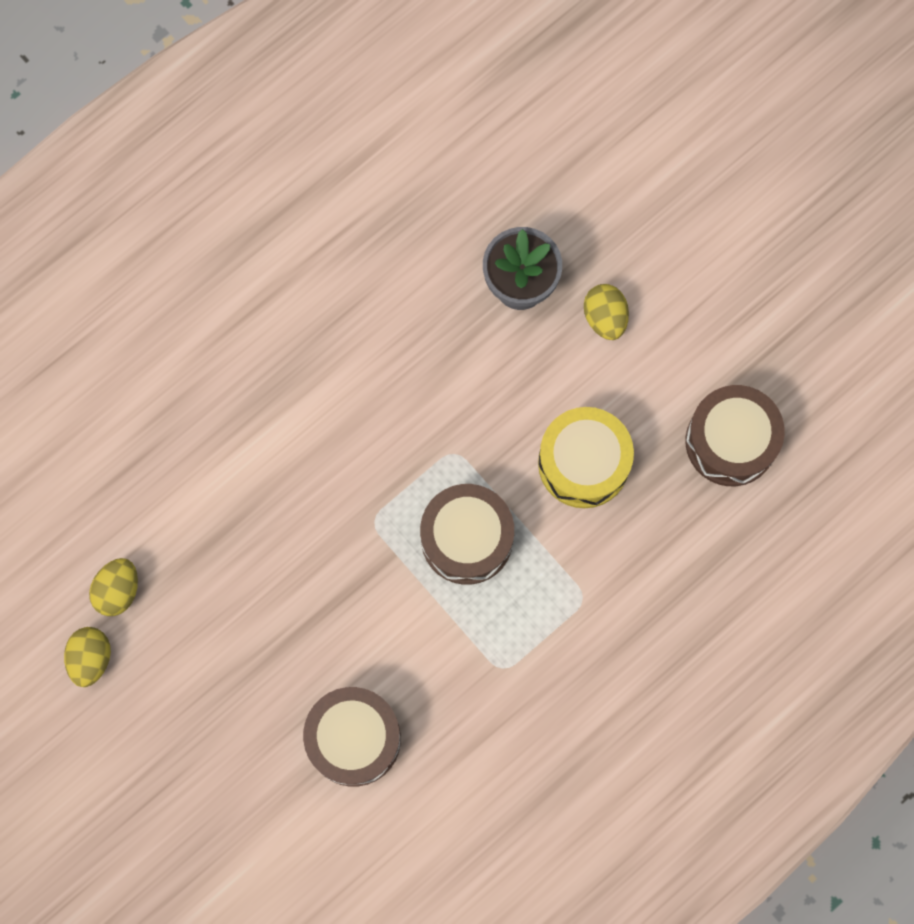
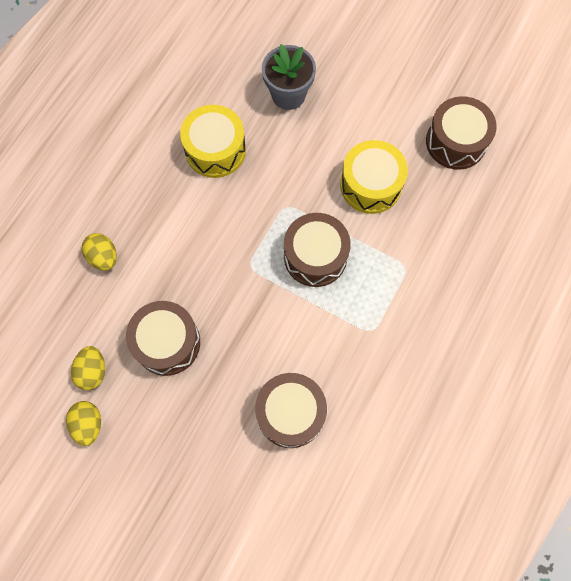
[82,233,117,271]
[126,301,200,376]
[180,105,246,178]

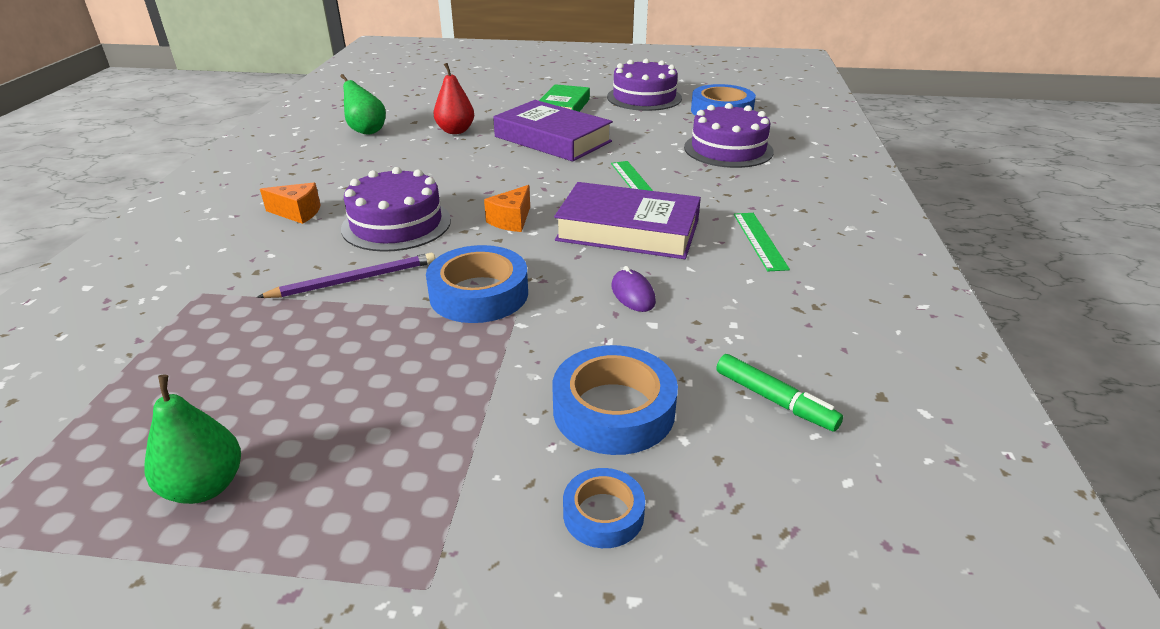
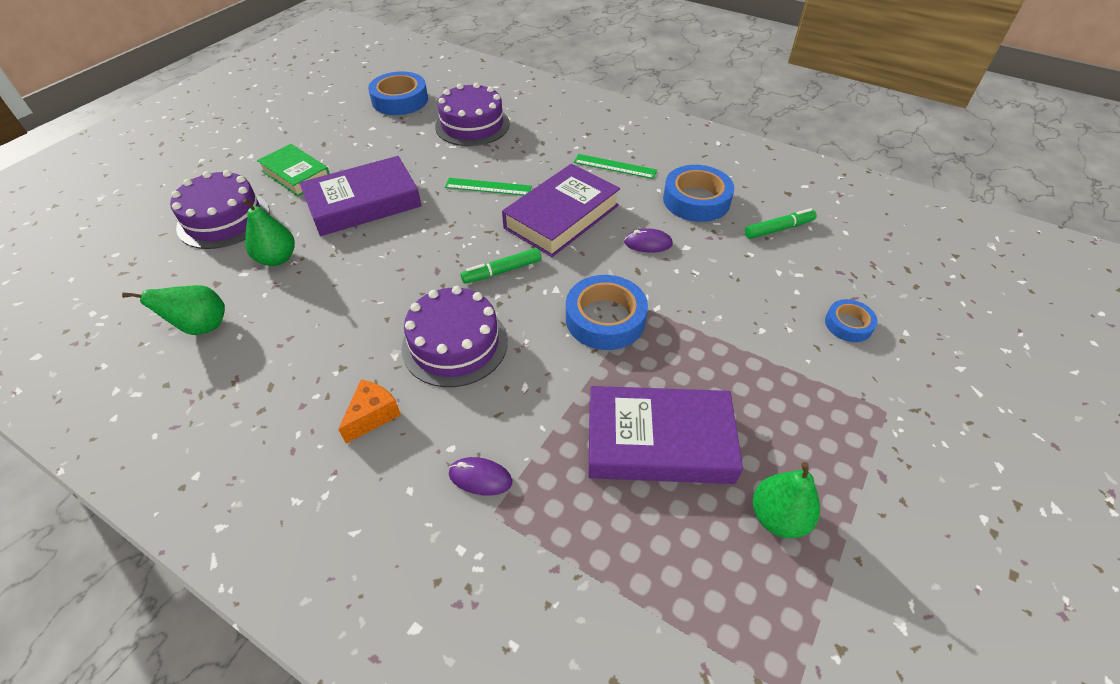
[257,253,436,298] (first image)
[243,198,295,266]
[461,248,541,284]
[663,165,734,222]
[170,170,270,249]
[449,457,512,496]
[588,386,743,484]

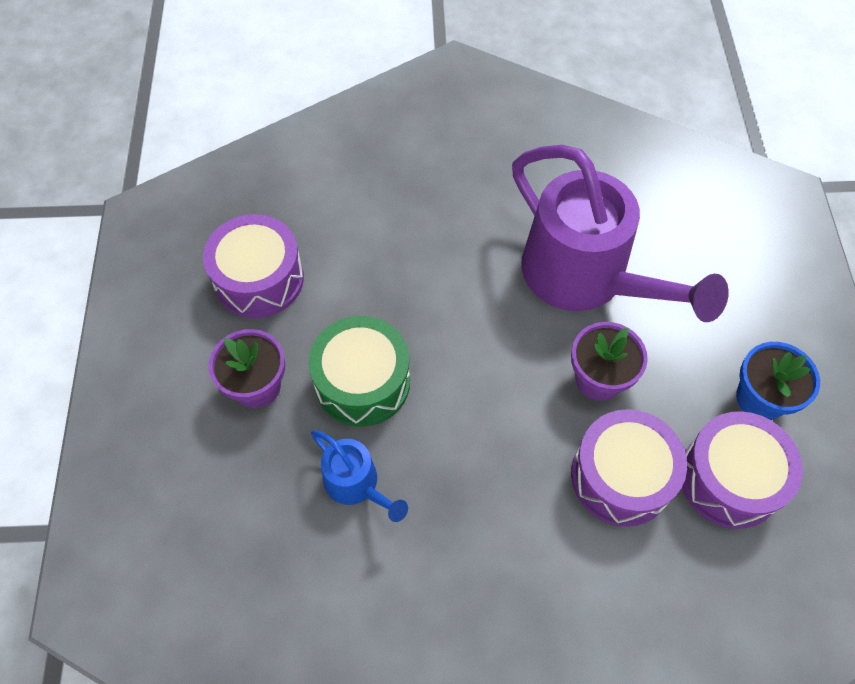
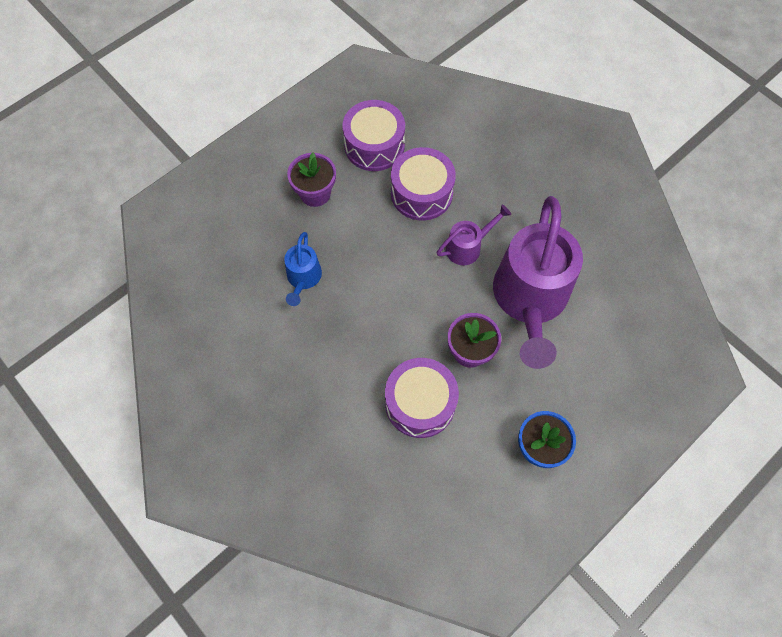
[309,316,410,427] (first image)
[391,147,456,221]
[437,205,511,265]

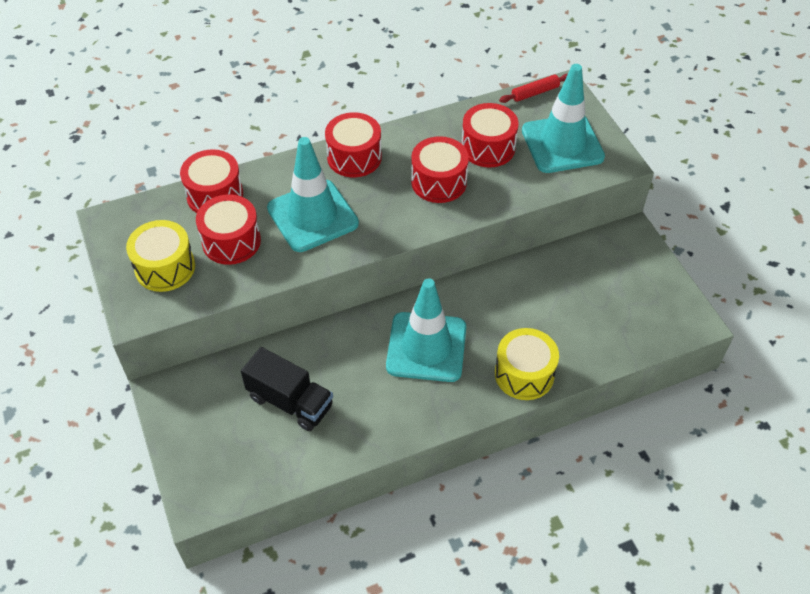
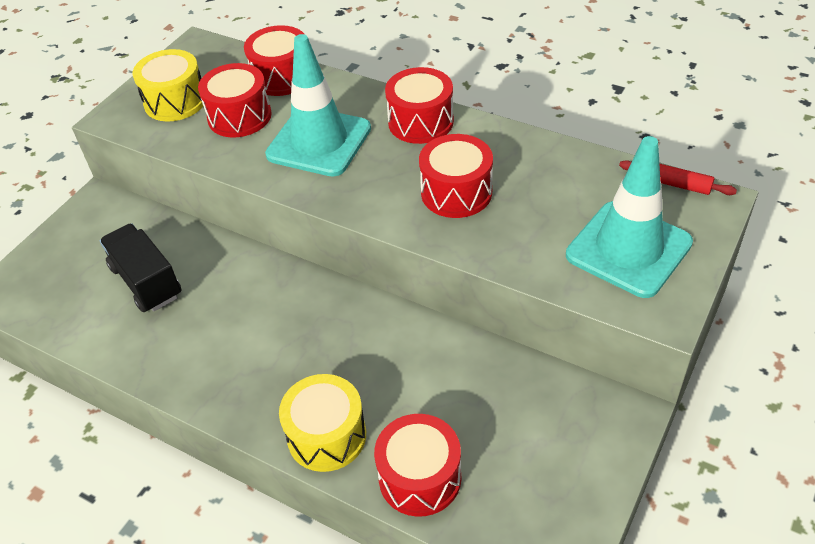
[99,223,181,312]
[386,278,466,382] (first image)
[374,414,461,517]

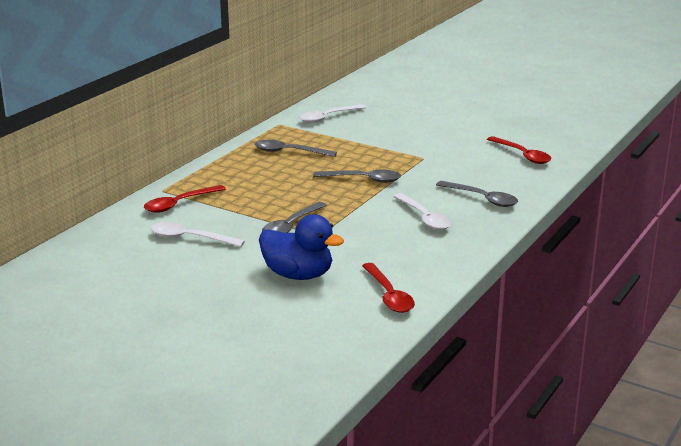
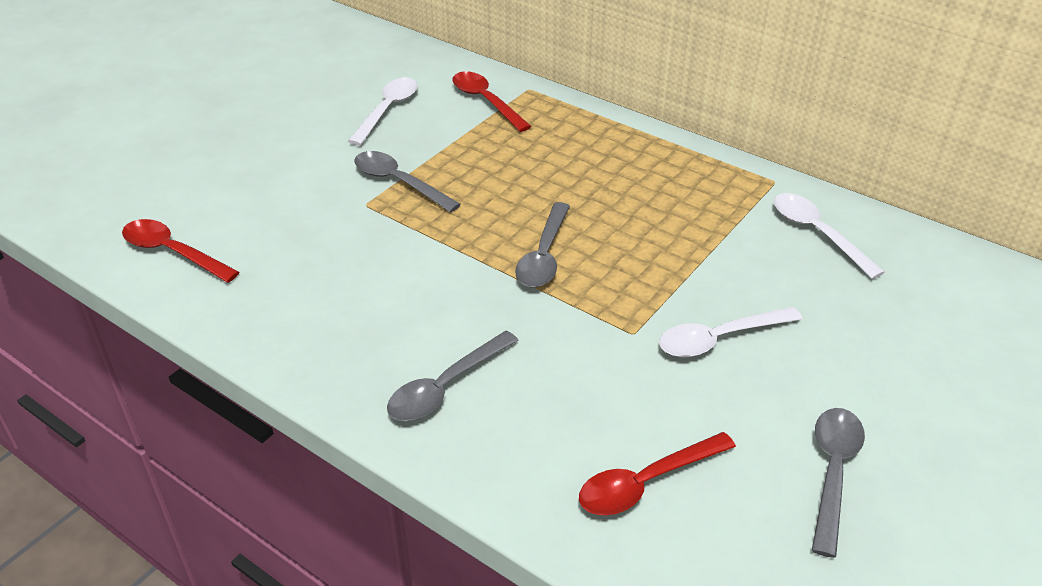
[812,408,865,558]
[259,214,344,280] (first image)
[122,219,240,283]
[659,307,802,357]

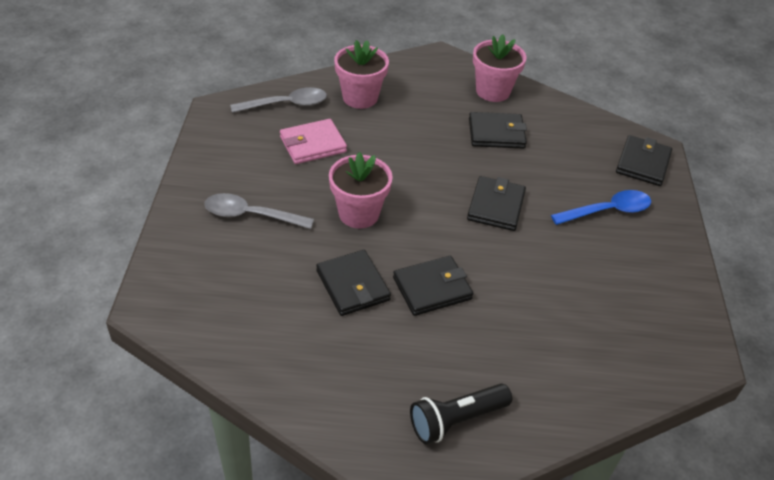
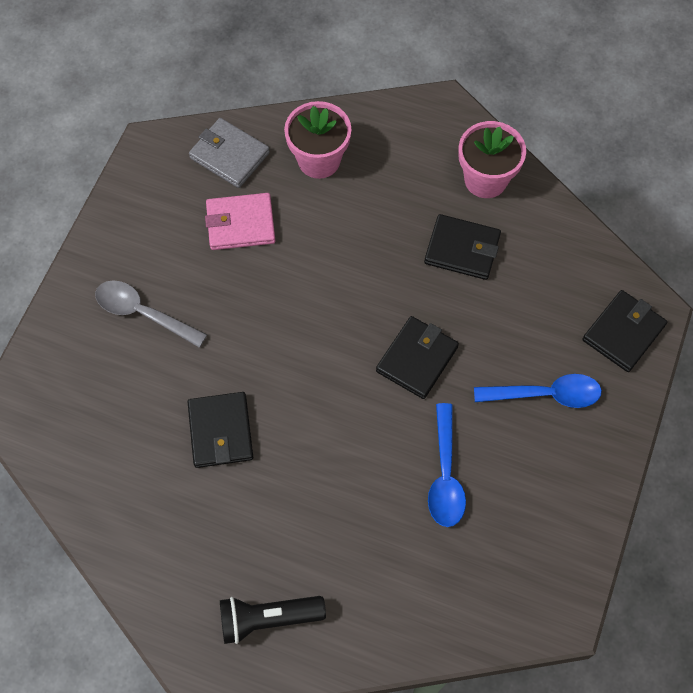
[189,118,270,188]
[329,152,393,228] (first image)
[393,256,473,316] (first image)
[428,403,466,527]

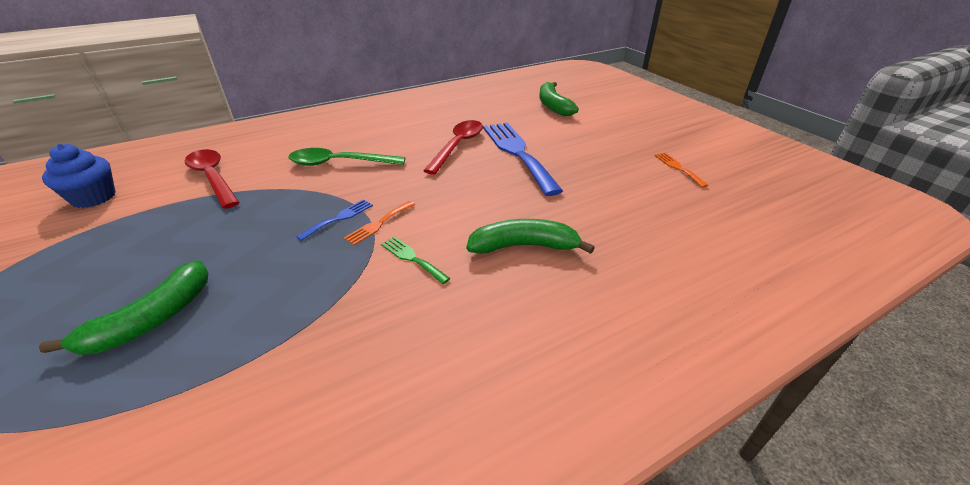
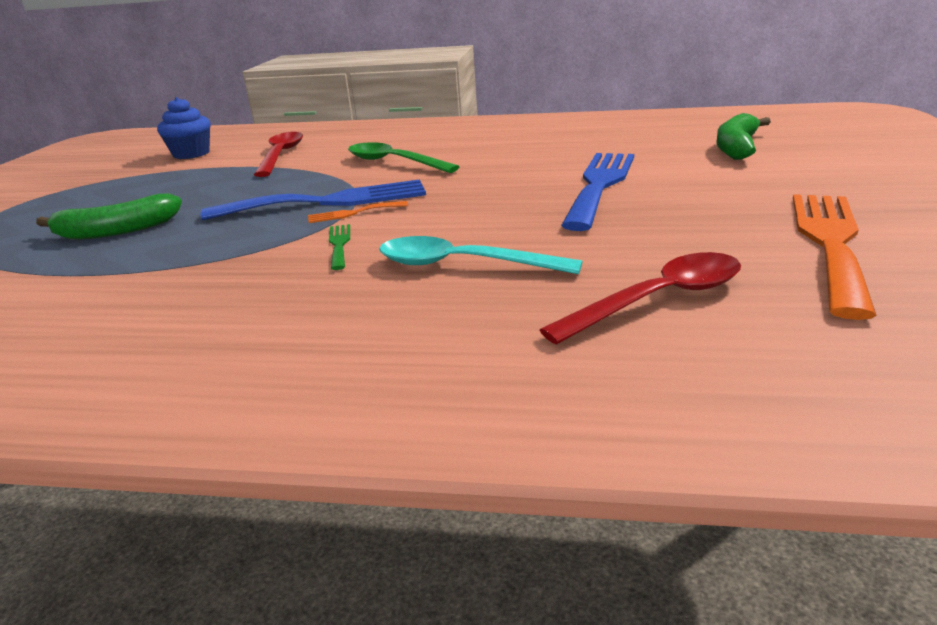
[201,179,426,220]
[540,252,741,345]
[379,236,583,274]
[793,194,877,320]

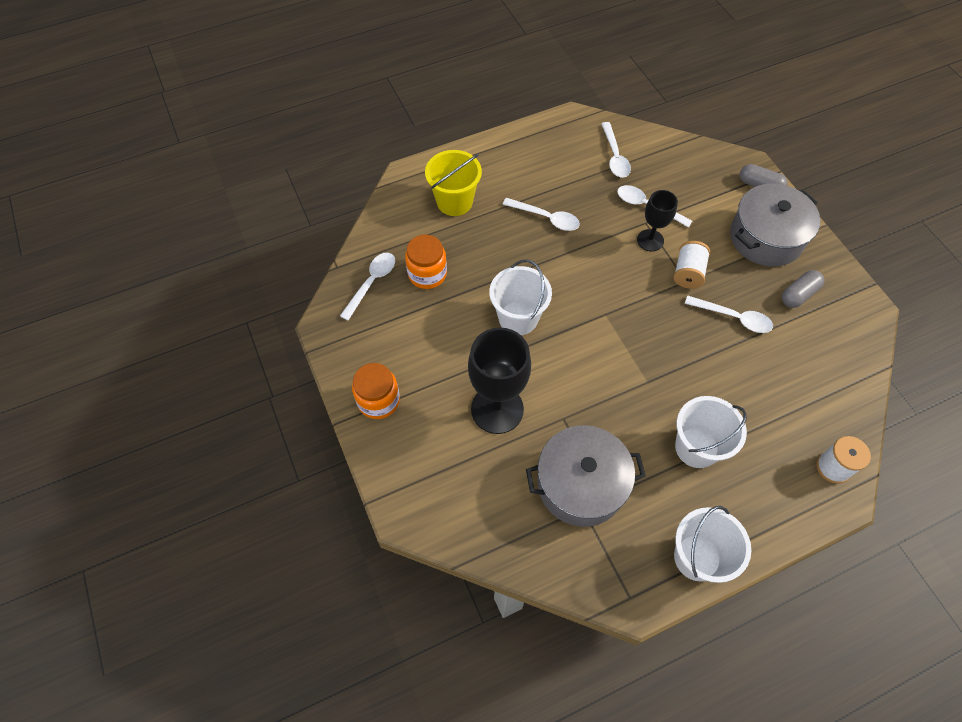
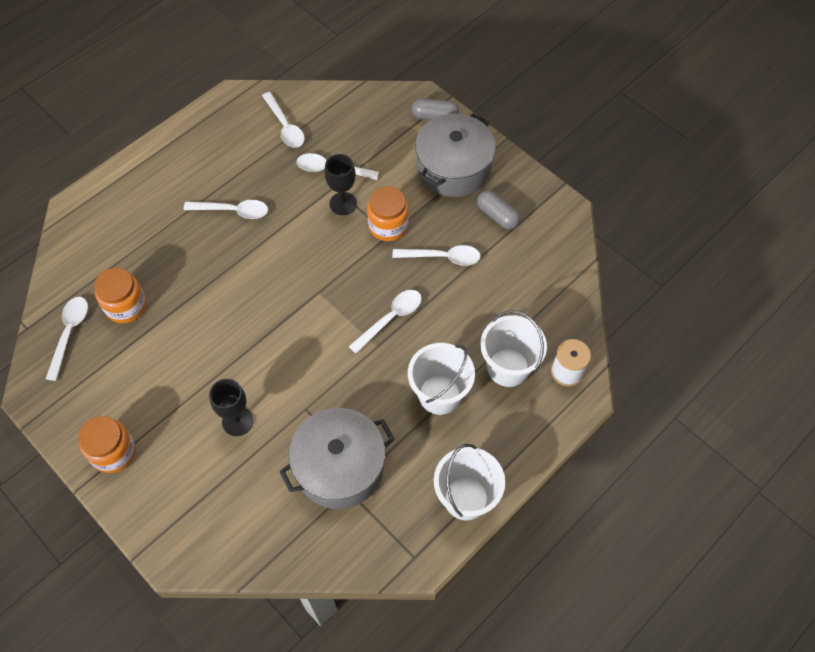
[425,150,482,216] (first image)
[209,379,254,436]
[480,310,547,387]
[367,186,409,241]
[477,190,520,230]
[348,290,421,354]

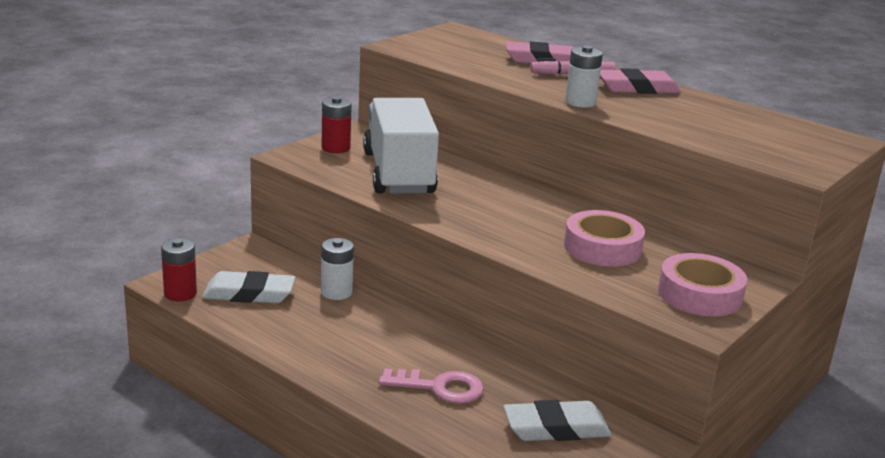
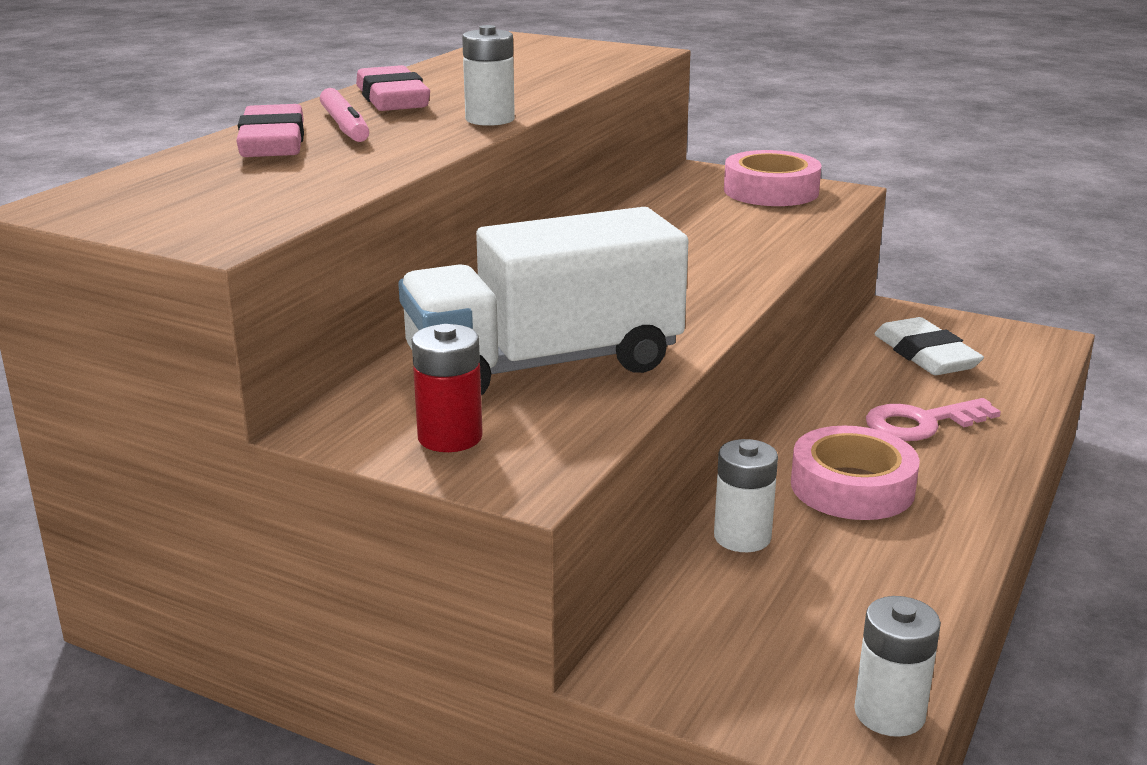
[854,596,941,737]
[202,271,295,303] (first image)
[866,398,1001,441]
[791,426,920,520]

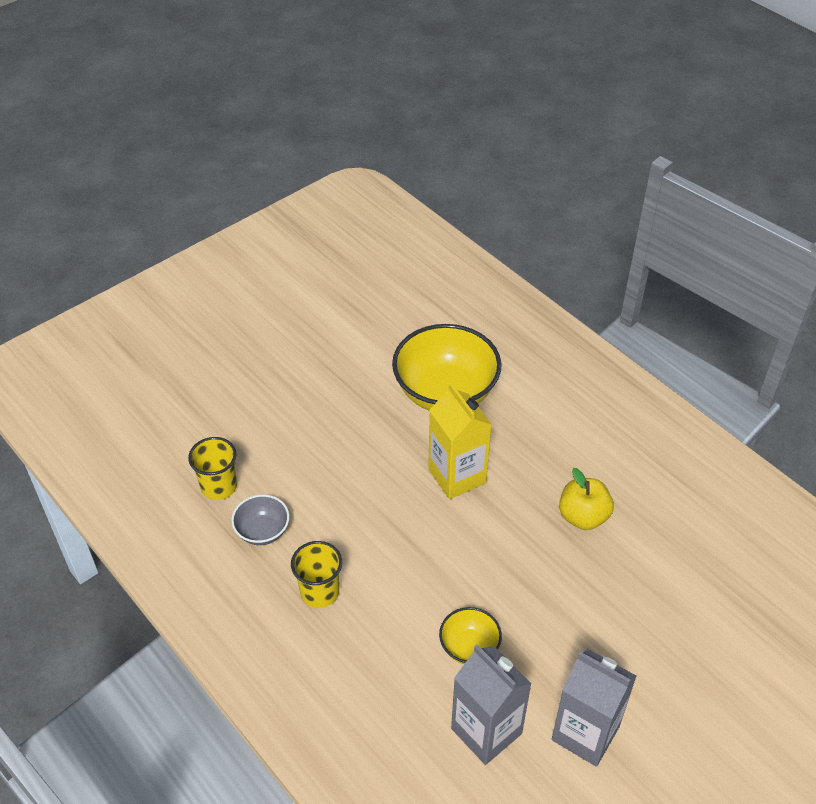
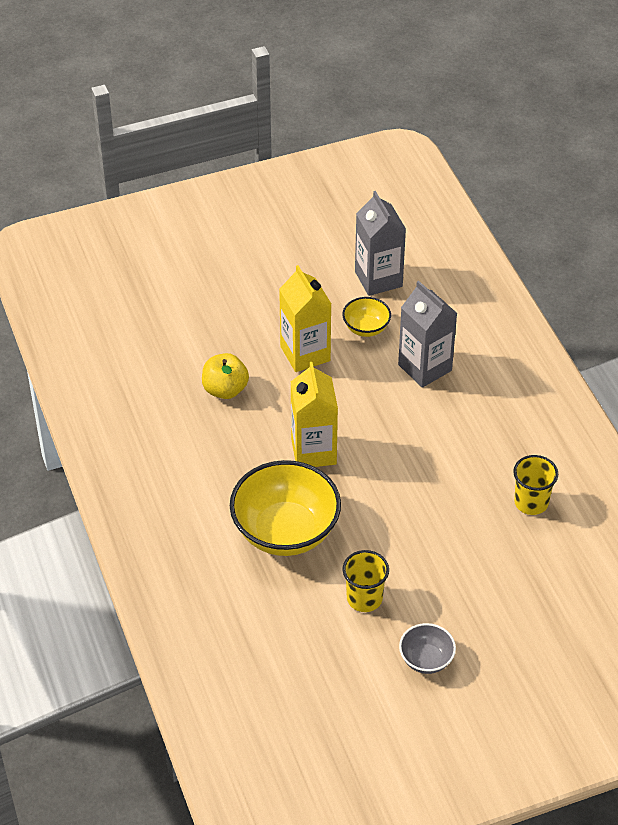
[399,623,456,674]
[342,550,389,612]
[398,281,458,388]
[279,265,331,372]

